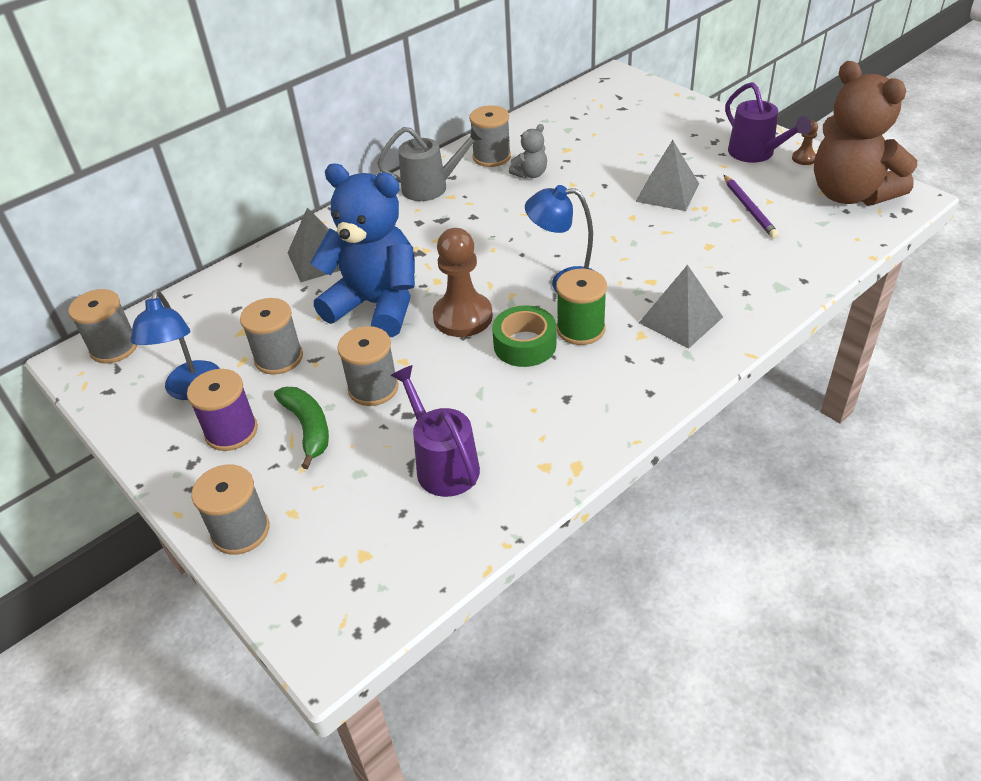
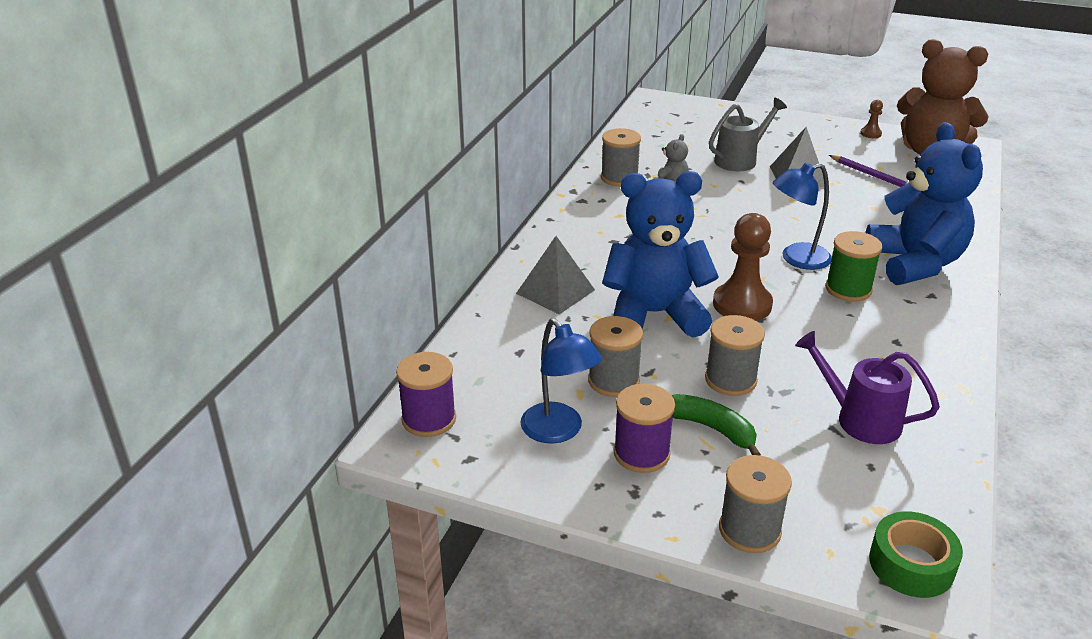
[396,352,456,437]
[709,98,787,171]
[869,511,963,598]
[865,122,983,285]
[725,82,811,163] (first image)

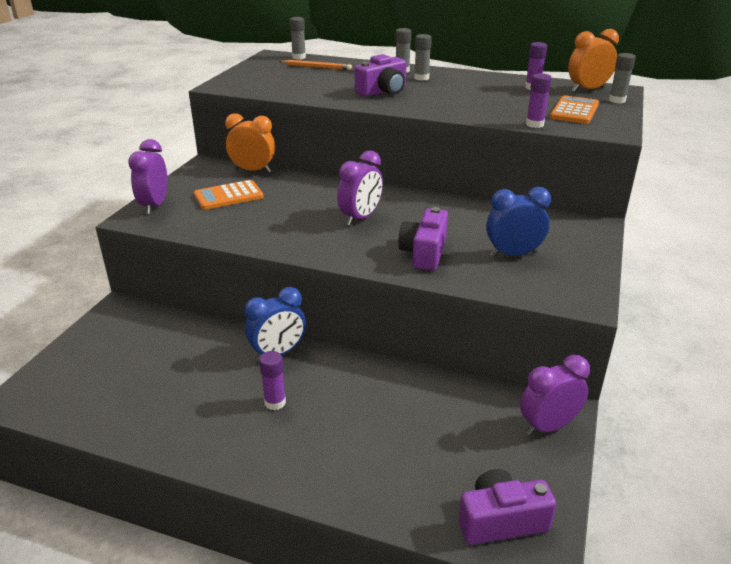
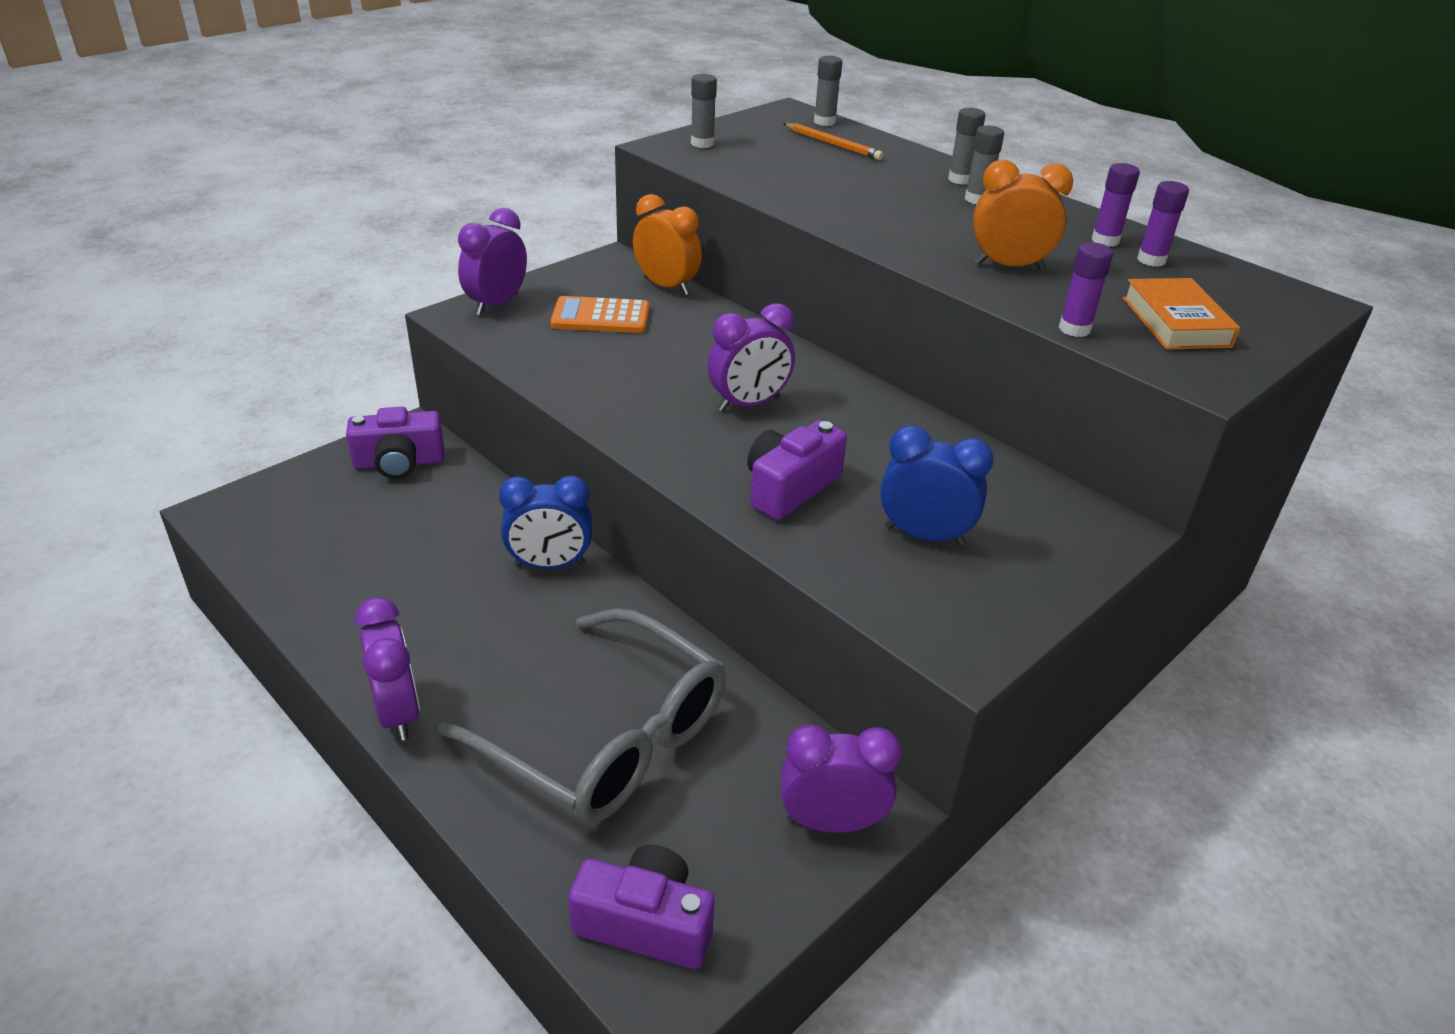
[1092,163,1140,247]
[346,407,444,479]
[1123,278,1240,349]
[973,160,1073,269]
[691,74,717,148]
[355,597,420,741]
[438,608,726,825]

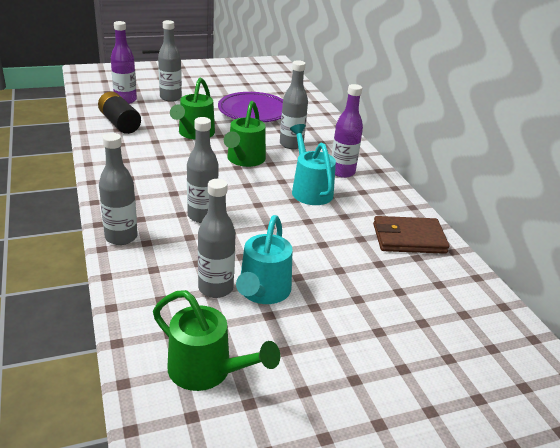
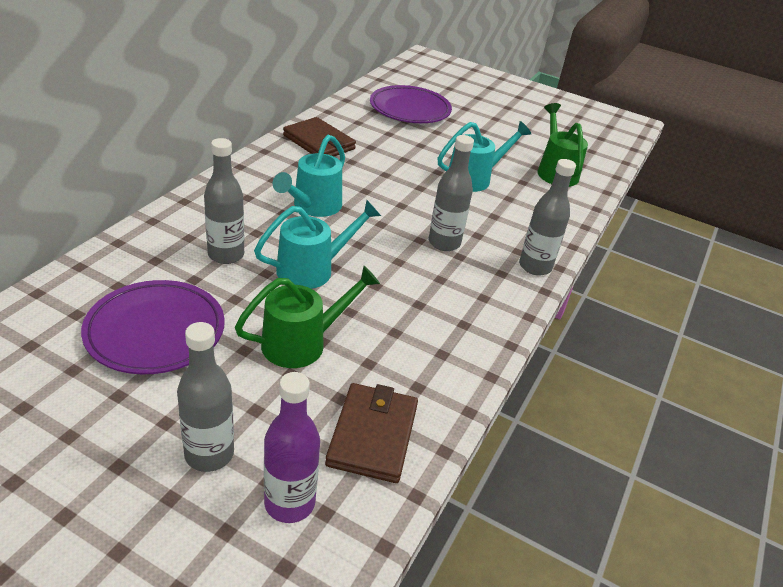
[325,383,418,483]
[198,179,236,298] (first image)
[254,200,381,289]
[332,84,363,178] (first image)
[370,85,452,123]

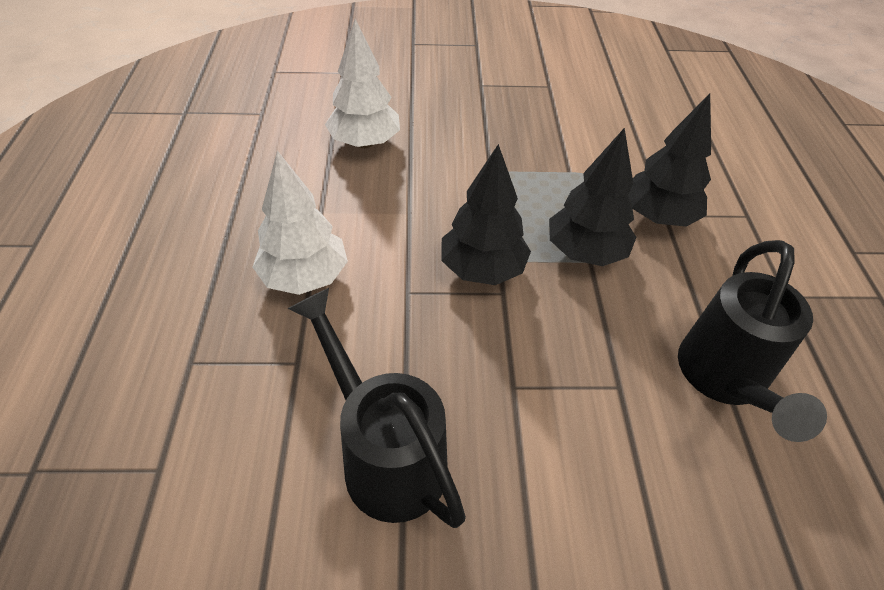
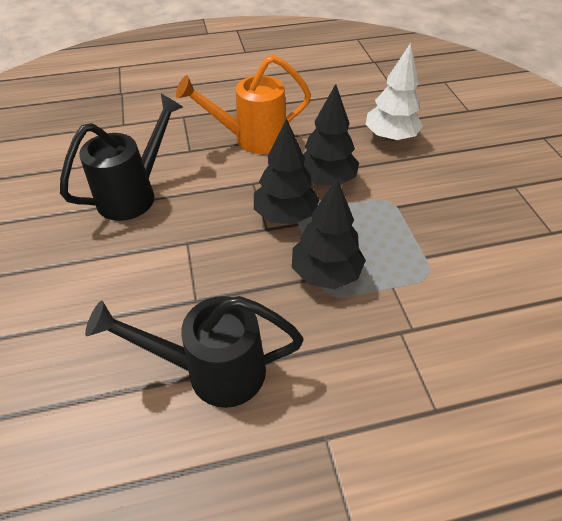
[176,55,311,154]
[303,84,359,185]

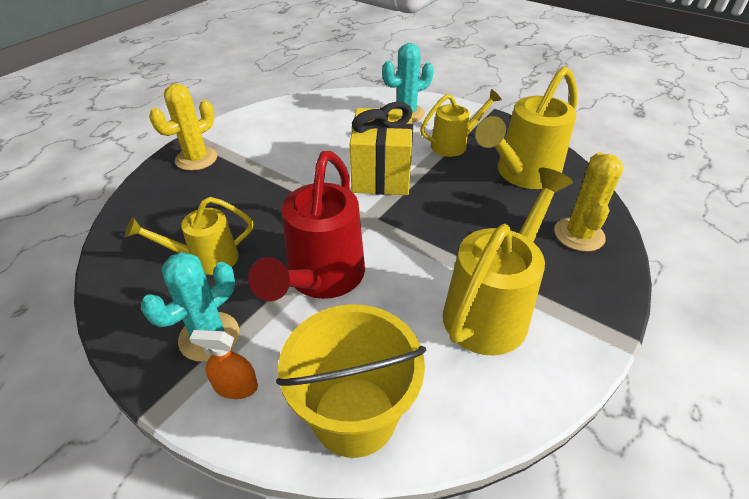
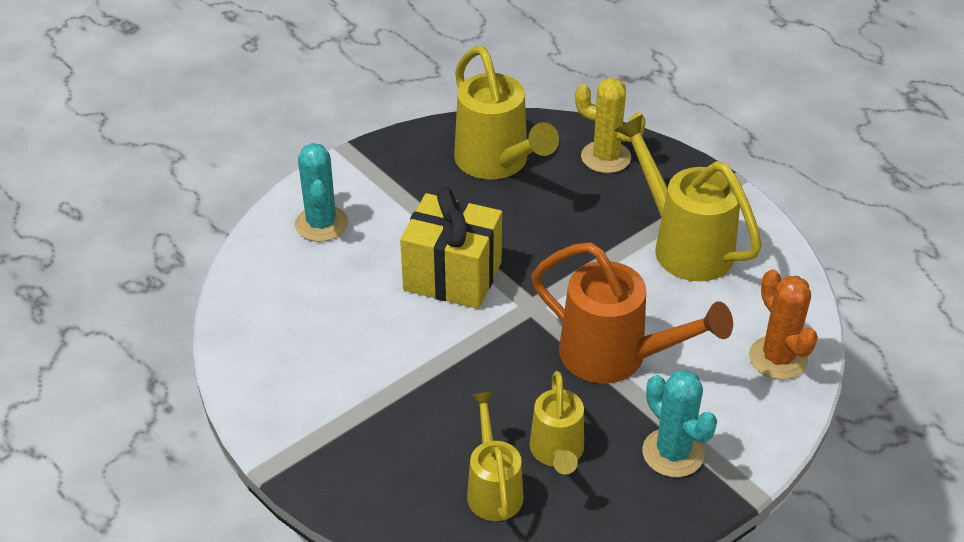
[149,84,217,171] (first image)
[189,330,258,399] (first image)
[531,242,733,383]
[749,269,818,380]
[467,391,524,521]

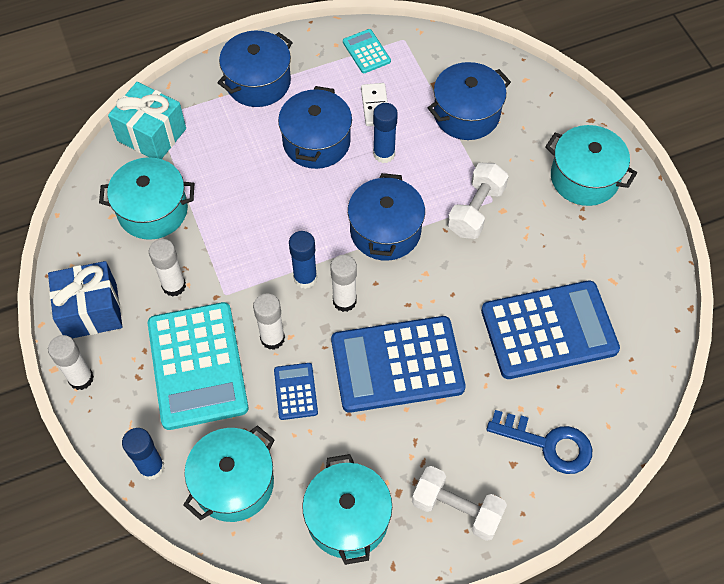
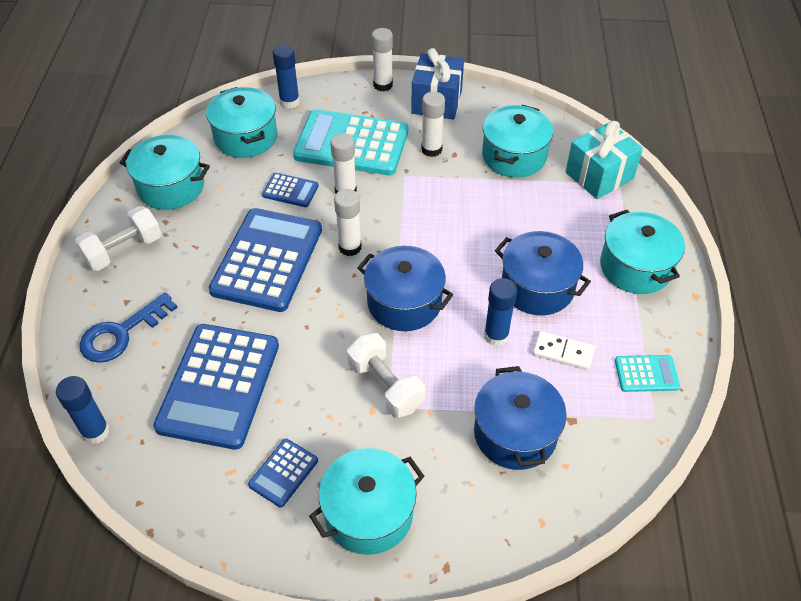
[600,210,685,294]
[56,376,110,444]
[248,439,318,507]

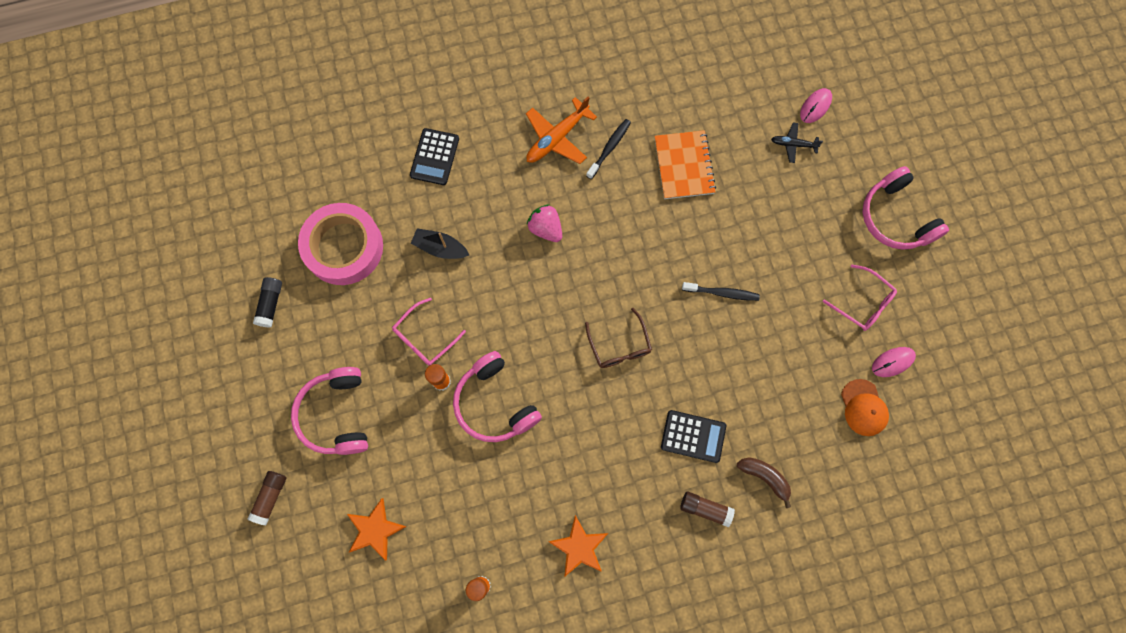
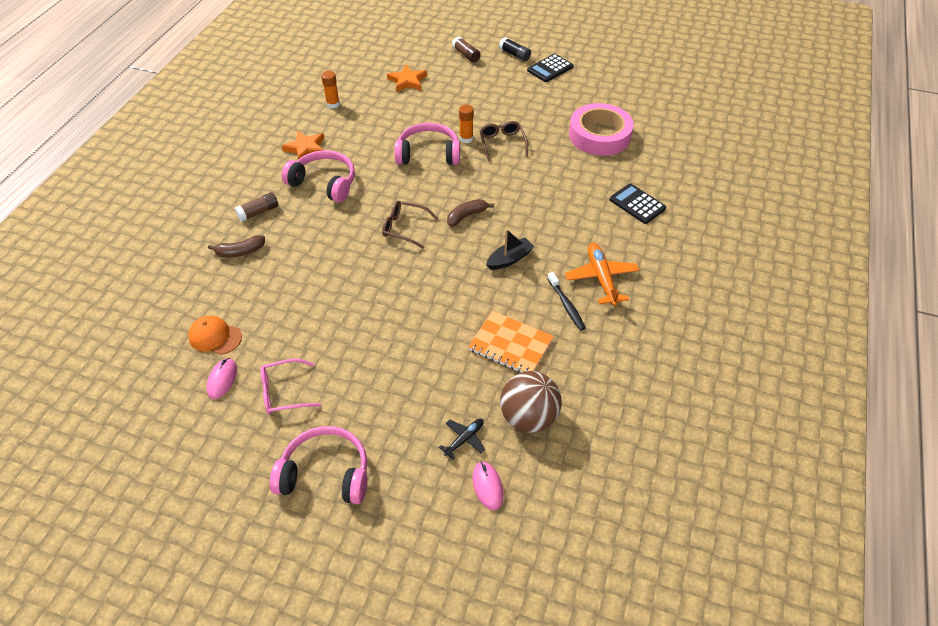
[499,37,531,61]
[282,150,355,203]
[479,121,528,162]
[486,229,535,270]
[527,204,562,242] (first image)
[527,54,573,82]
[682,282,760,301] (first image)
[447,199,494,227]
[500,371,562,433]

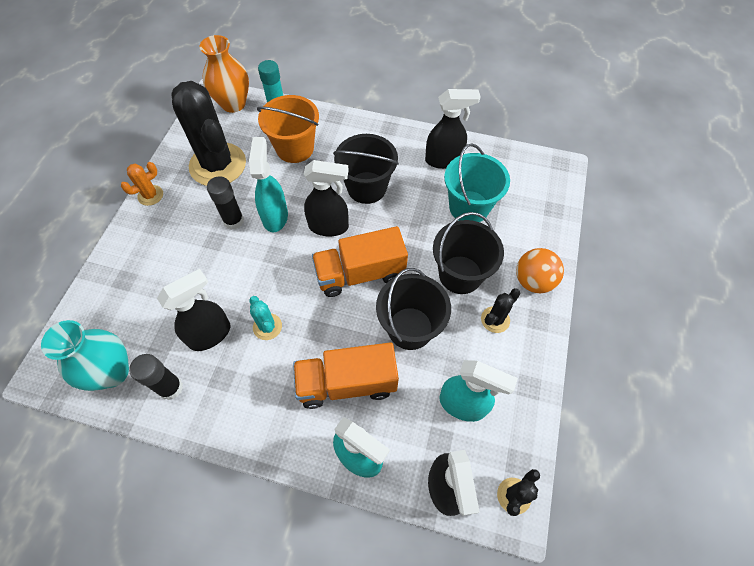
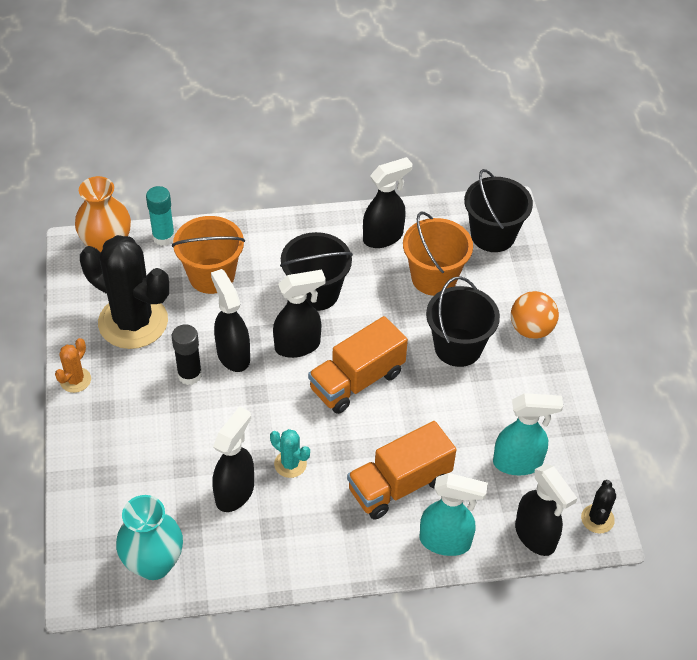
[129,354,183,400] (first image)
[211,269,250,372]
[464,169,533,252]
[403,212,473,296]
[481,288,520,333] (first image)

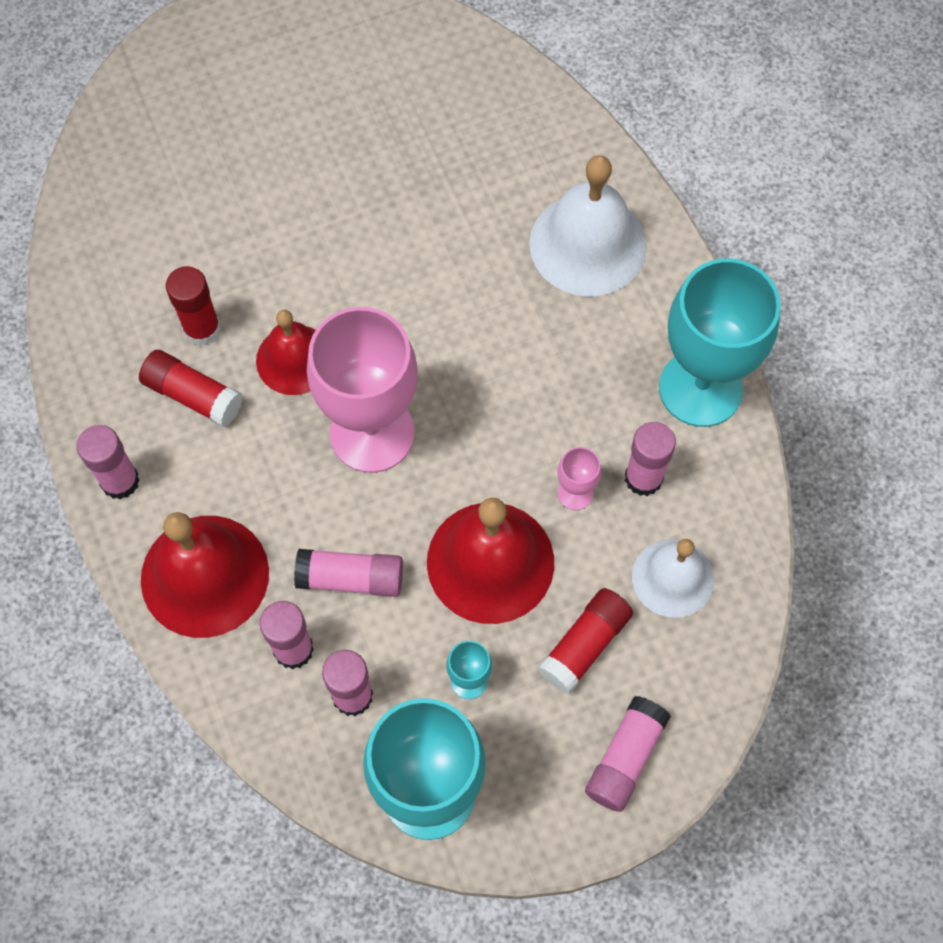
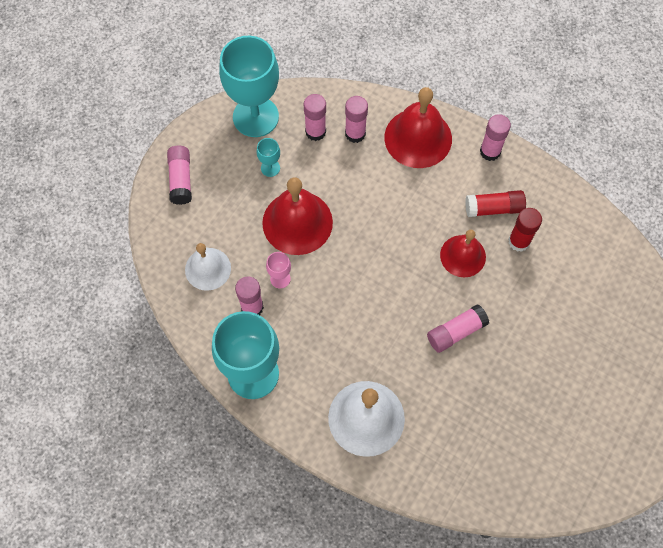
[427,304,489,353]
[307,307,418,473] (first image)
[538,588,633,694] (first image)

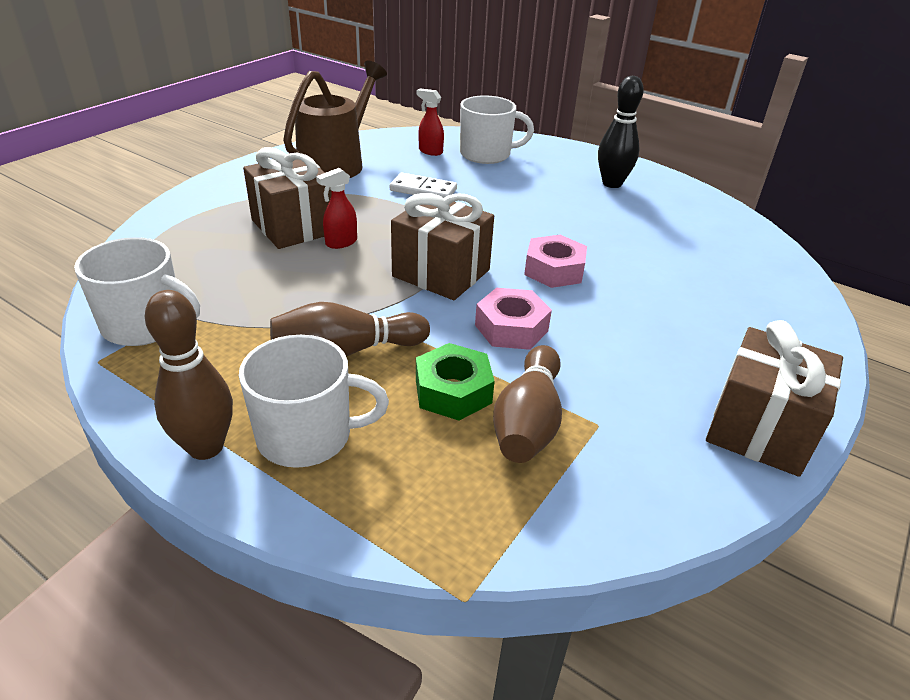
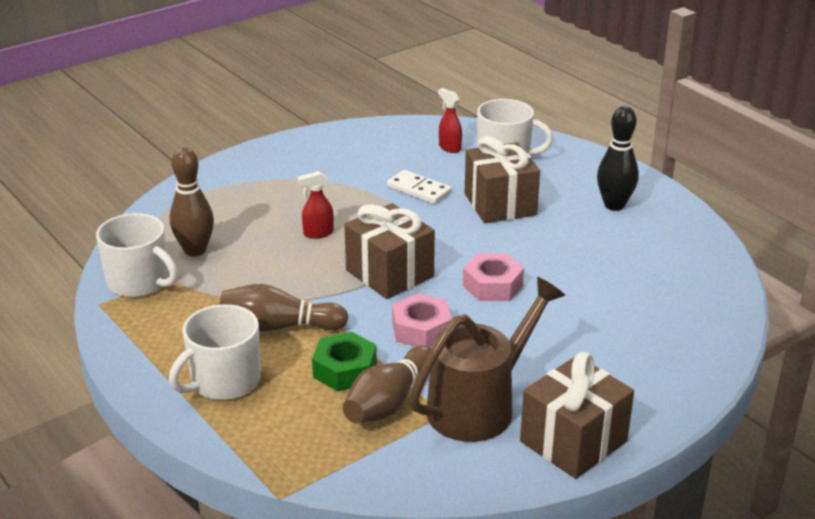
[170,147,214,256]
[169,304,261,400]
[464,136,540,223]
[409,277,565,442]

